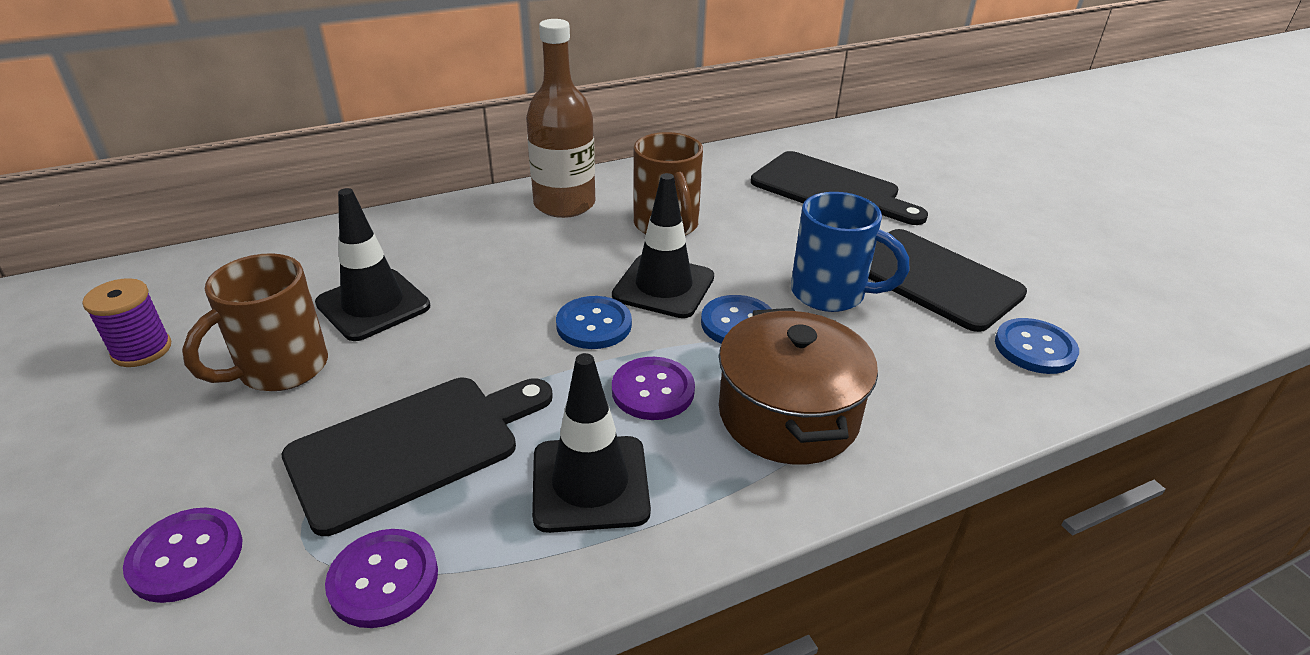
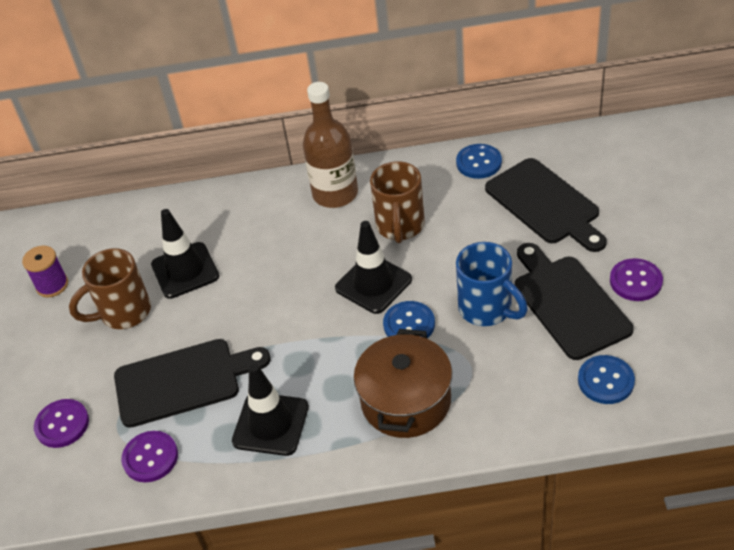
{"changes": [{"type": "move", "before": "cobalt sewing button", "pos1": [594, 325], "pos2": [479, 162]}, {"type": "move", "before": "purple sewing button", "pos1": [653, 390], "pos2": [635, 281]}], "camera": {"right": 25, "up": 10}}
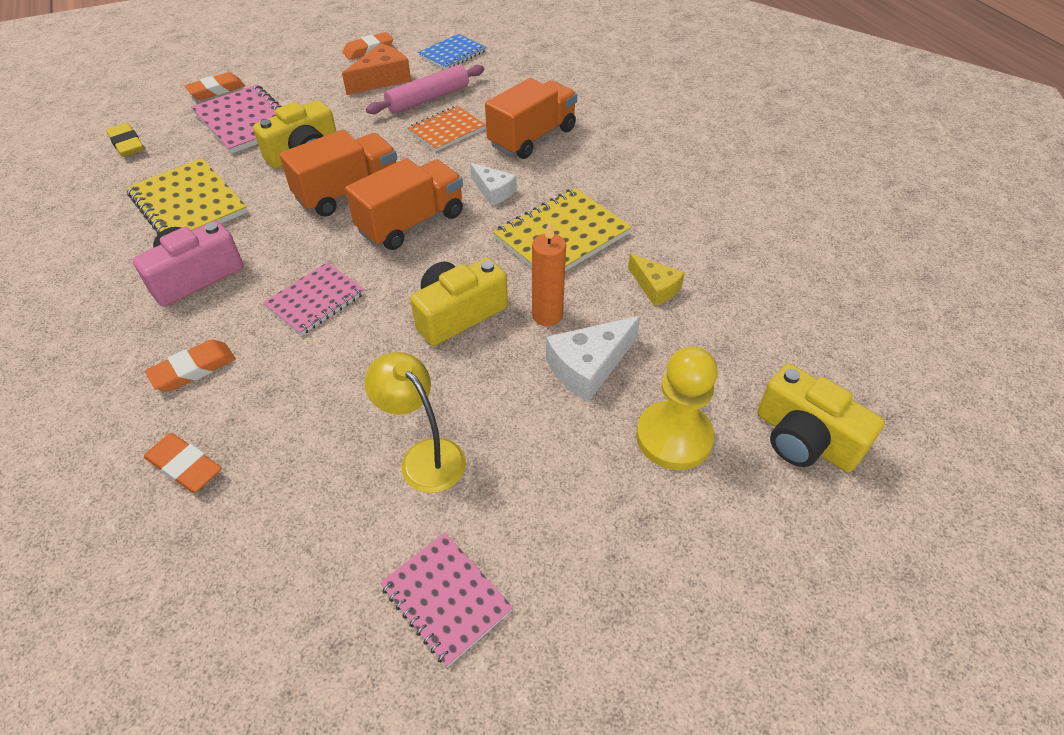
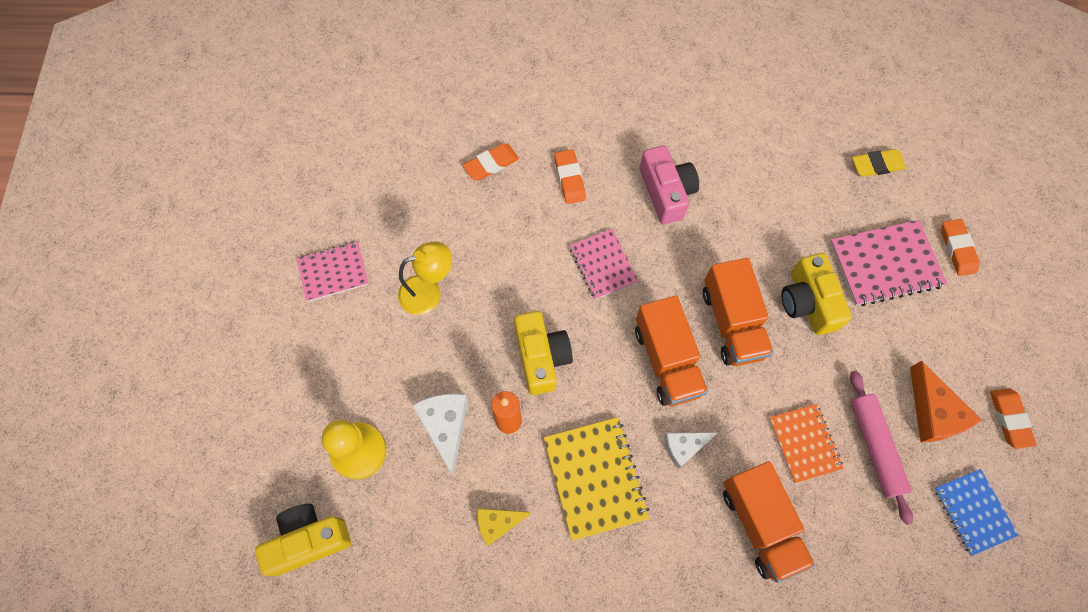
{"changes": [{"type": "delete", "before": "bright yellow exercise book", "pos1": [188, 204]}], "camera": {"right": 115, "up": 20}}
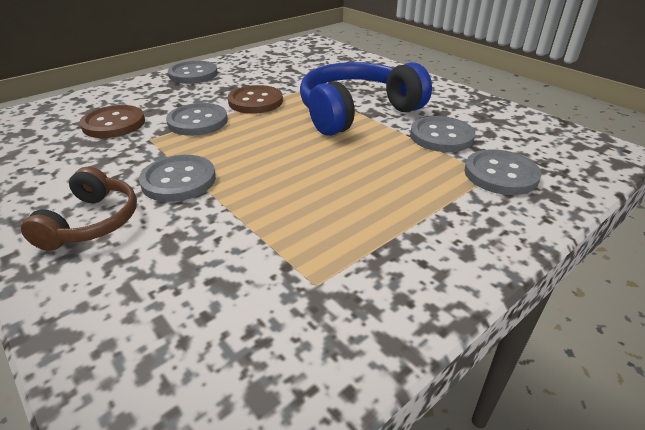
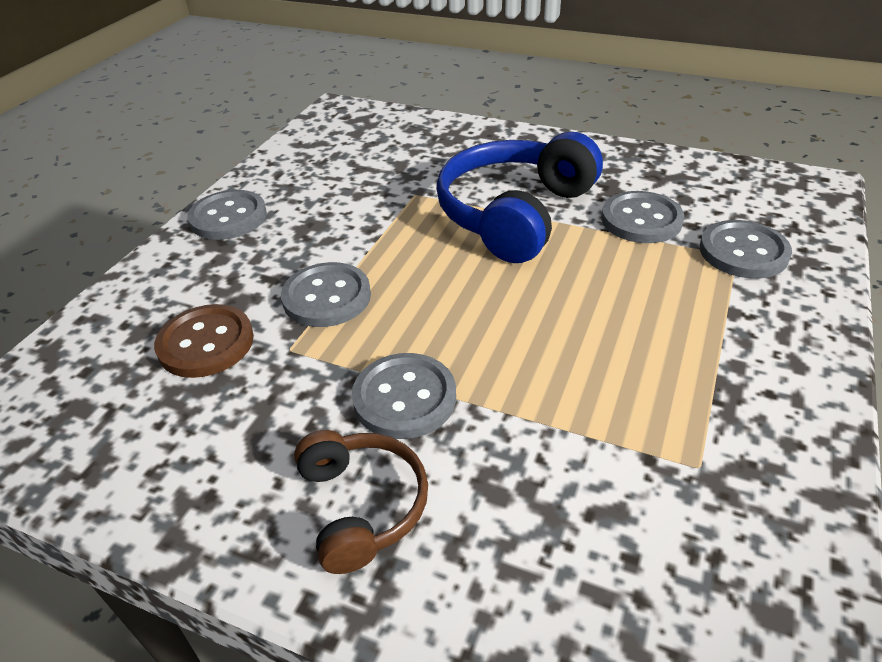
{"changes": [{"type": "delete", "before": "dark brown sewing button", "pos1": [255, 101]}], "camera": {"right": -25, "up": 5}}
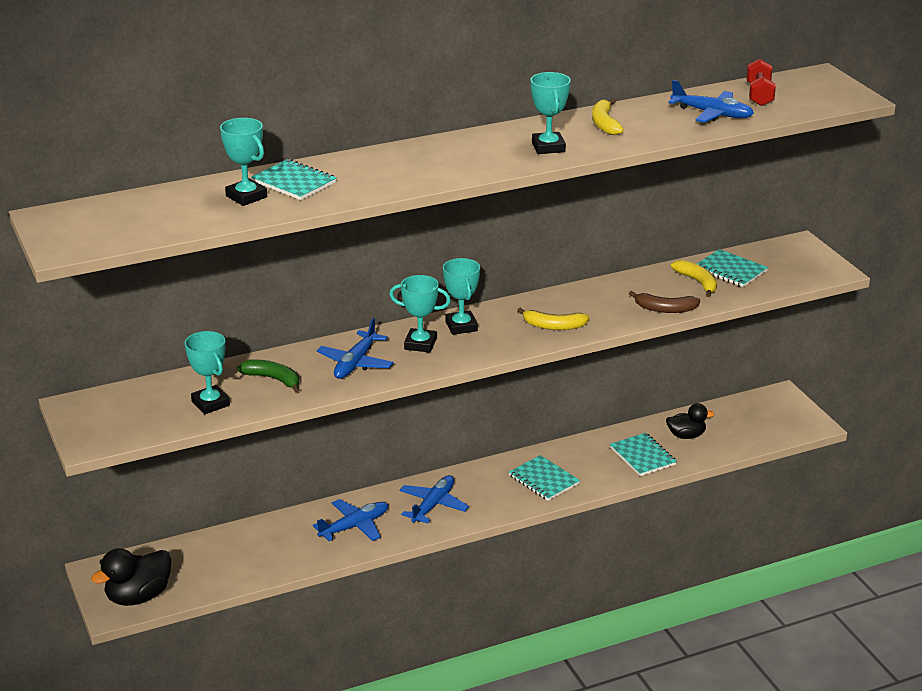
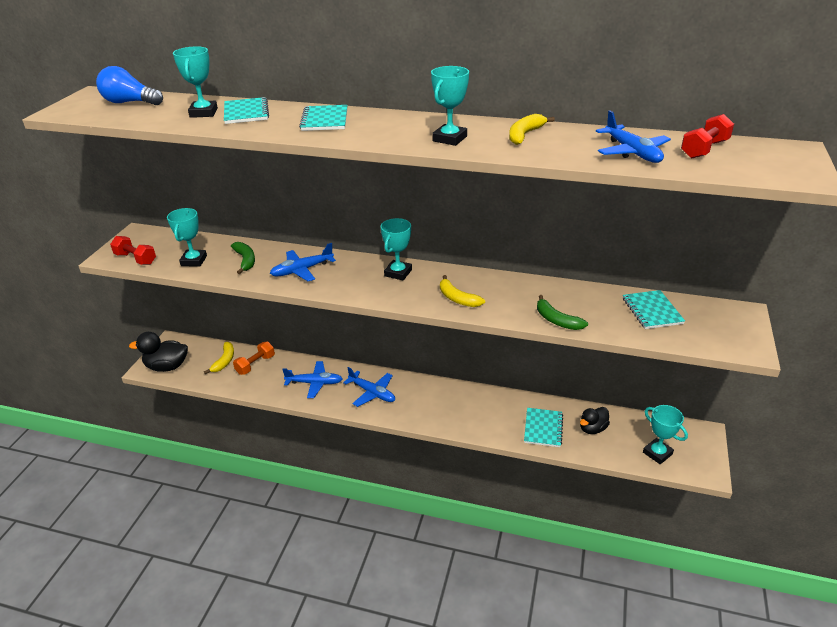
{"changes": [{"type": "insert", "after": "cobalt lightbulb", "pos2": [130, 102]}, {"type": "insert", "after": "scarlet hand weight", "pos2": [135, 259]}, {"type": "insert", "after": "orange-coloured hand weight", "pos2": [255, 364]}, {"type": "move", "before": "teal trophy", "pos1": [420, 344], "pos2": [657, 453]}, {"type": "move", "before": "teal exercise book", "pos1": [543, 480], "pos2": [325, 120]}, {"type": "move", "before": "bright yellow toy banana", "pos1": [697, 282], "pos2": [224, 361]}, {"type": "recolor", "before": "dark brown toy banana", "after": "green toy banana", "pos1": [665, 309], "pos2": [556, 320]}, {"type": "rotate", "before": "cobalt plane", "pos1": [433, 505], "pos2": [372, 393], "turn": 60}, {"type": "rotate", "before": "black duck", "pos1": [686, 435], "pos2": [592, 429], "turn": 105}], "camera": {"right": 40, "up": 5}}
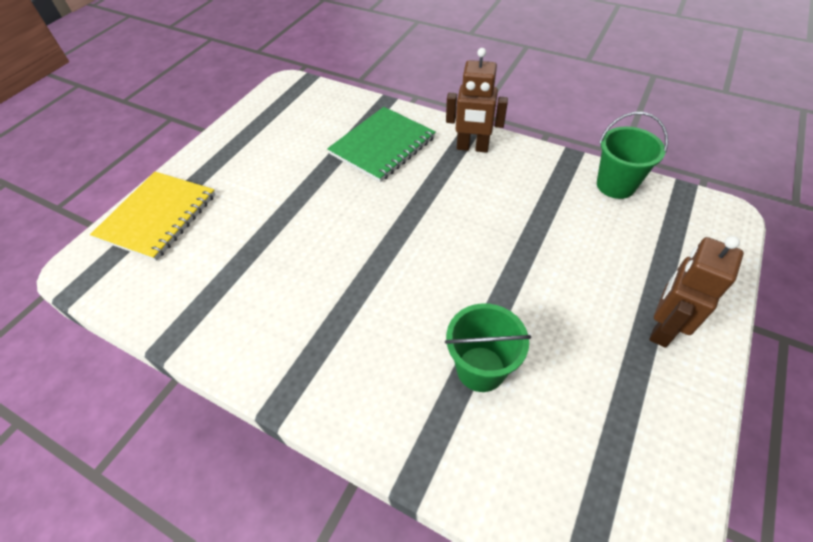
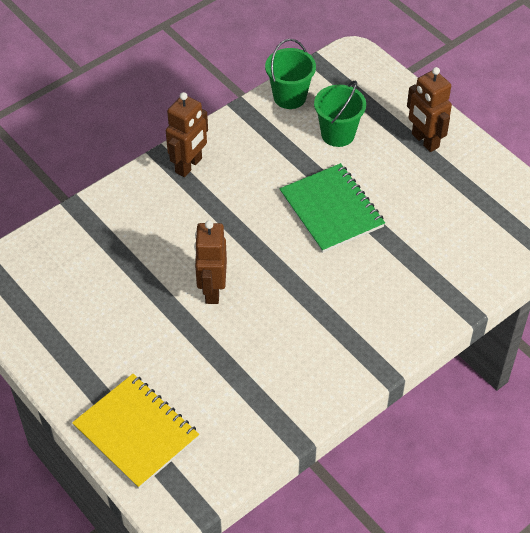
{"changes": [{"type": "insert", "after": "dark brown robot", "pos2": [212, 290]}, {"type": "move", "before": "green exercise book", "pos1": [382, 146], "pos2": [331, 210]}, {"type": "move", "before": "green pail", "pos1": [480, 369], "pos2": [338, 134]}], "camera": {"right": -70, "up": 0}}
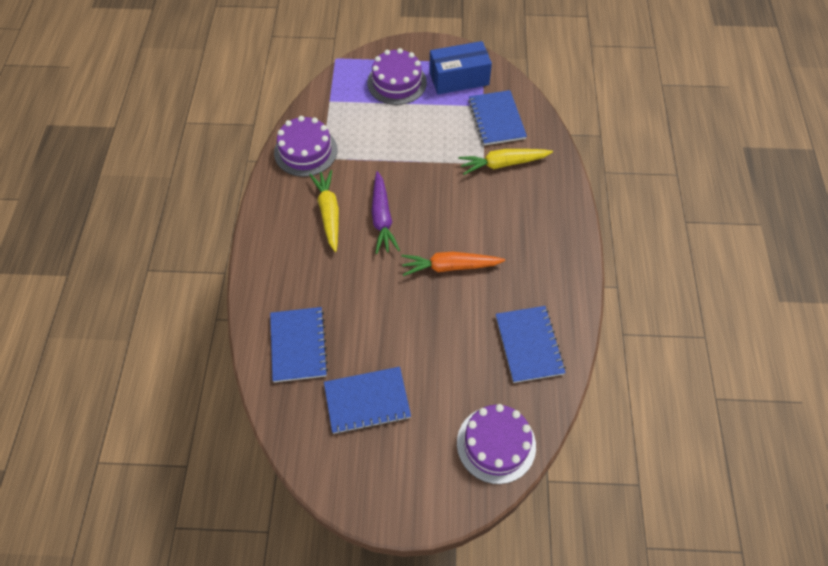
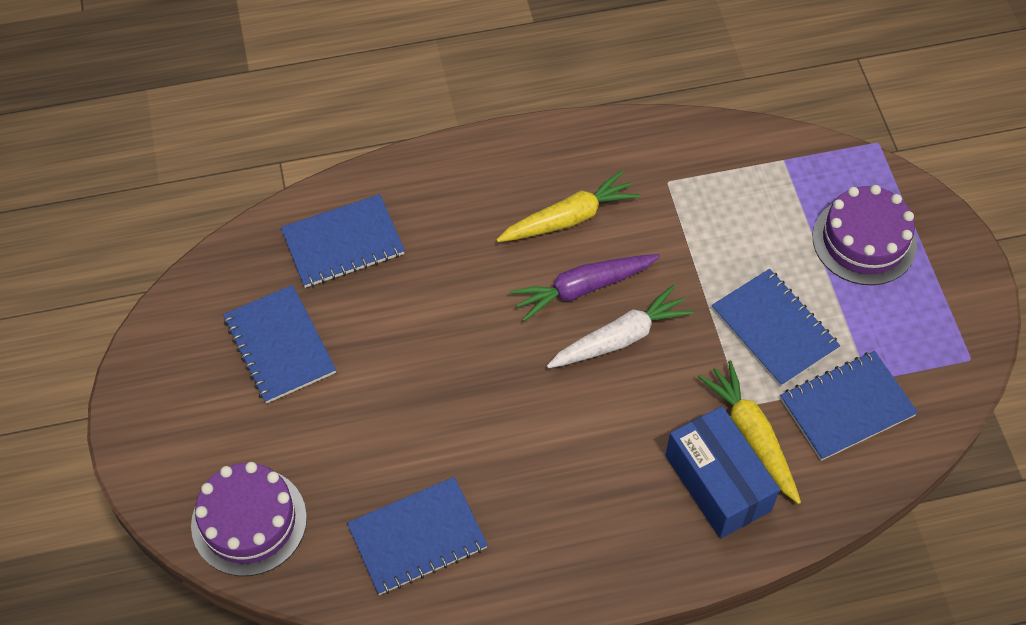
{"changes": [{"type": "delete", "before": "purple layer cake", "pos1": [305, 151]}, {"type": "delete", "before": "orange-coloured root vegetable", "pos1": [450, 267]}, {"type": "insert", "after": "pure white root vegetable", "pos2": [620, 338]}, {"type": "insert", "after": "cobalt exercise book", "pos2": [774, 329]}, {"type": "move", "before": "cobalt package", "pos1": [459, 78], "pos2": [717, 483]}], "camera": {"right": 75, "up": 0}}
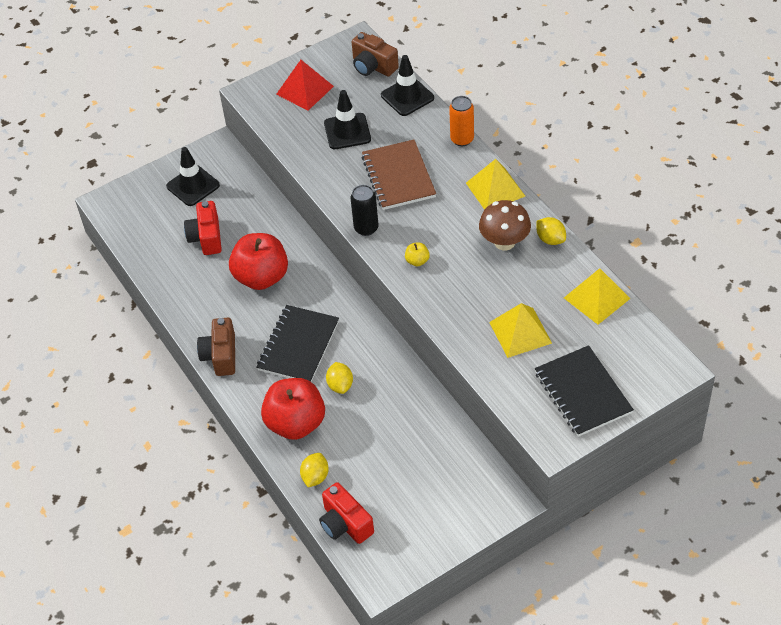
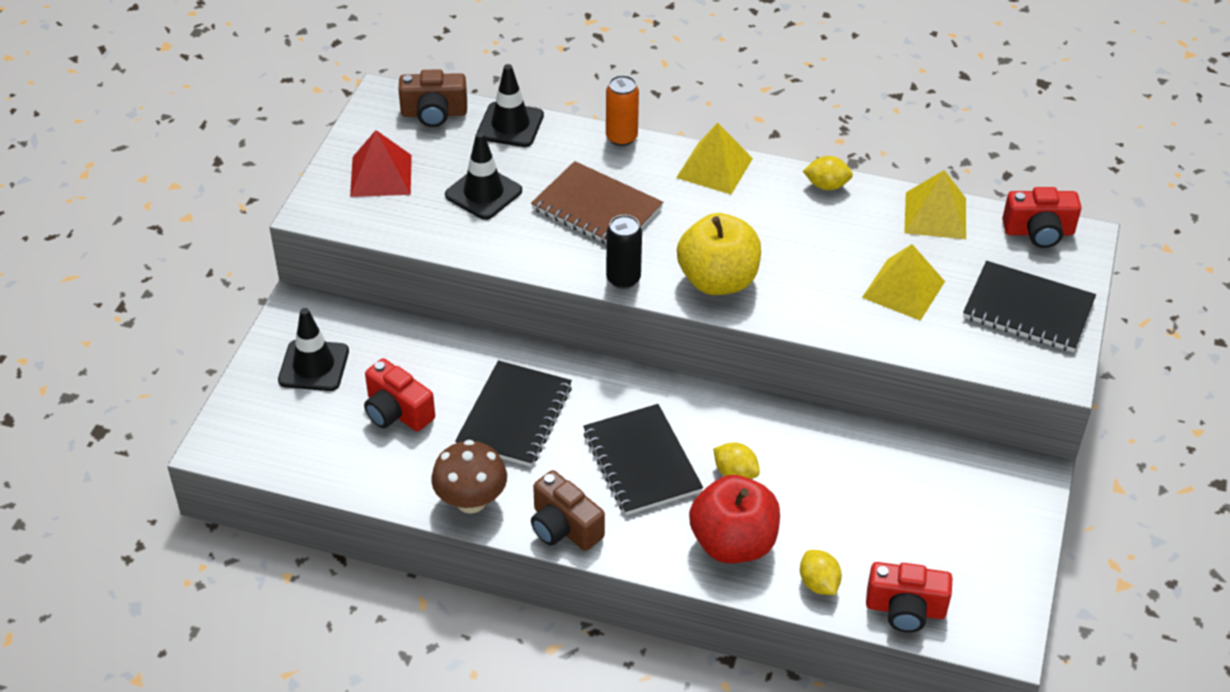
{"changes": [{"type": "insert", "after": "scarlet compact camera", "pos2": [1038, 232]}, {"type": "move", "before": "dark brown mushroom", "pos1": [504, 242], "pos2": [471, 501]}, {"type": "replace", "before": "scarlet apple fruit", "after": "black exercise book", "pos1": [261, 277], "pos2": [514, 416]}, {"type": "resize", "before": "bright yellow apple fruit", "pos1": [417, 261], "pos2": [718, 281], "scale": 2.47}], "camera": {"right": -45, "up": -5}}
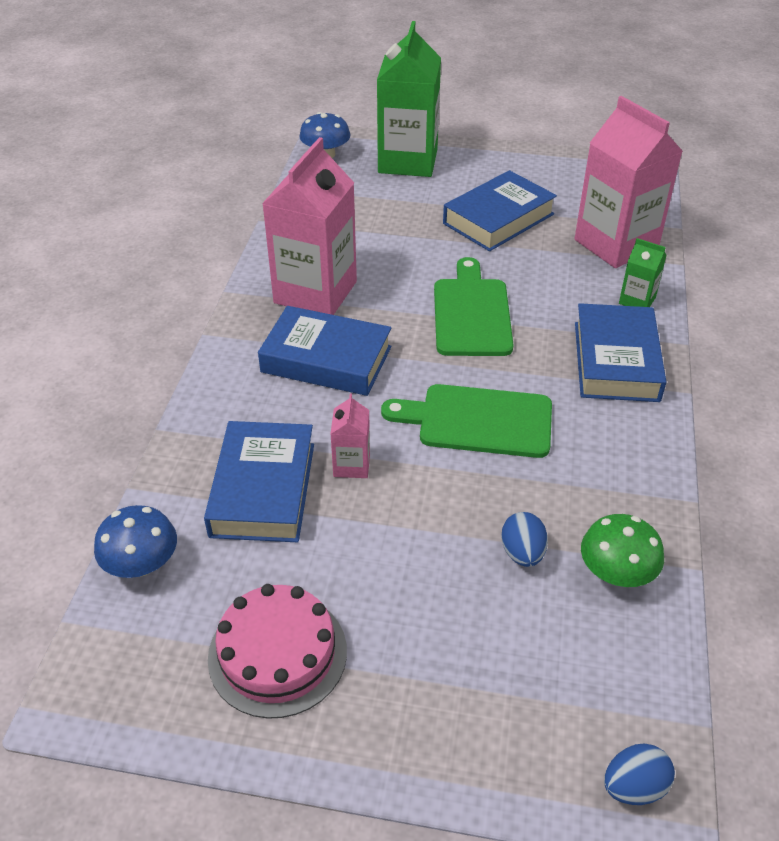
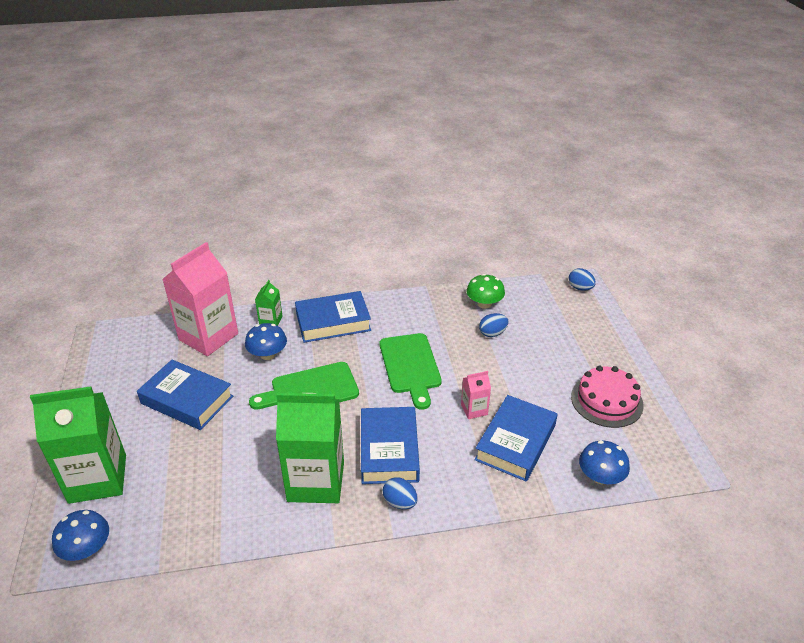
{"changes": [{"type": "insert", "after": "cobalt mushroom", "pos2": [268, 354]}, {"type": "insert", "after": "cobalt egg shape", "pos2": [400, 502]}, {"type": "recolor", "before": "rose-pink juice carton", "after": "green juice carton", "pos1": [315, 292], "pos2": [316, 481]}, {"type": "rotate", "before": "cobalt hardback", "pos1": [263, 489], "pos2": [515, 442], "turn": -45}], "camera": {"right": -110, "up": -5}}
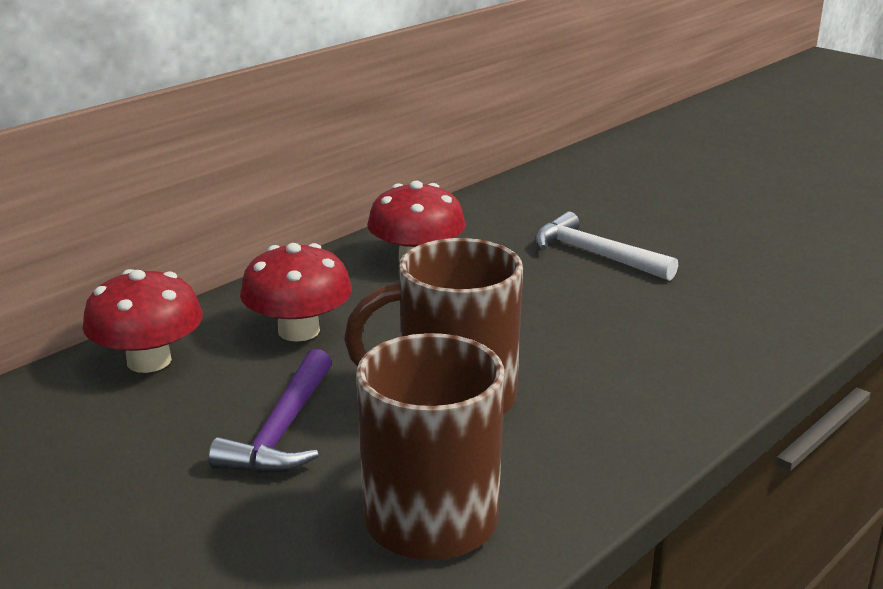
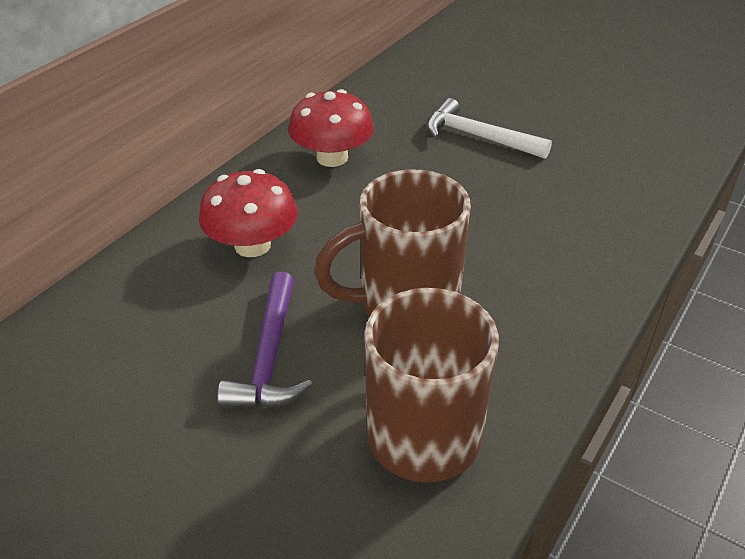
{"changes": [{"type": "delete", "before": "scarlet mushroom", "pos1": [149, 361]}], "camera": {"right": -10, "up": 15}}
